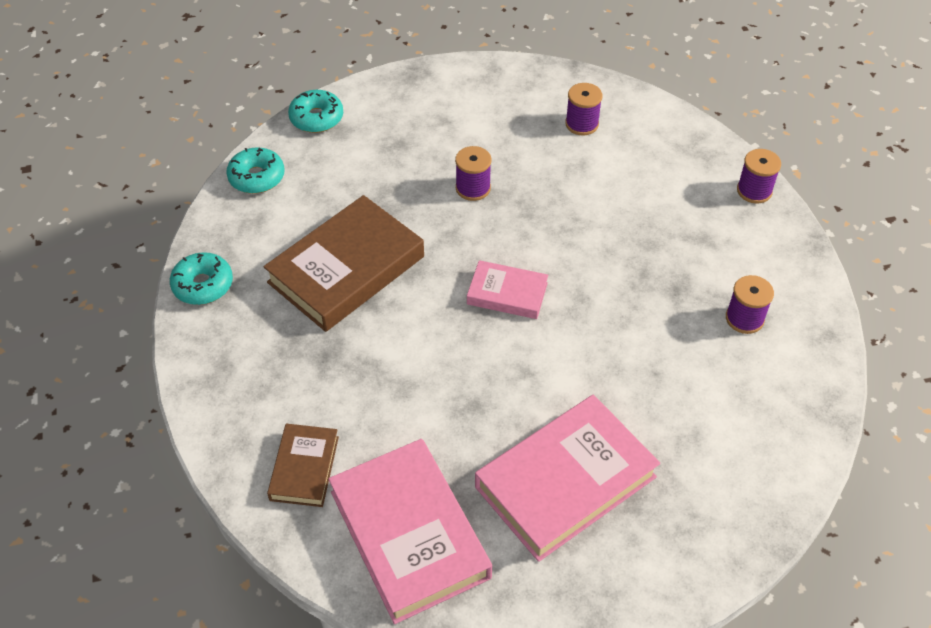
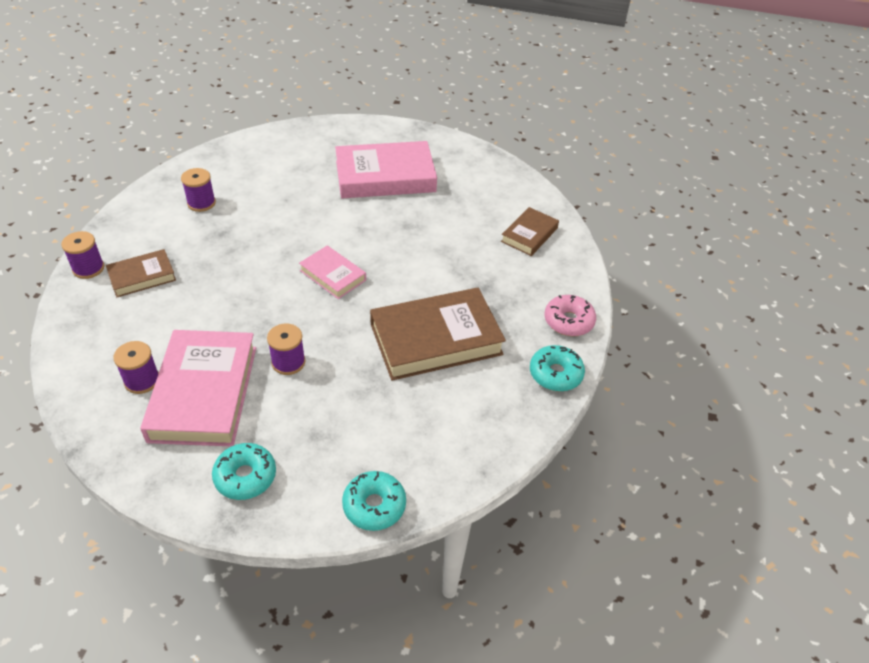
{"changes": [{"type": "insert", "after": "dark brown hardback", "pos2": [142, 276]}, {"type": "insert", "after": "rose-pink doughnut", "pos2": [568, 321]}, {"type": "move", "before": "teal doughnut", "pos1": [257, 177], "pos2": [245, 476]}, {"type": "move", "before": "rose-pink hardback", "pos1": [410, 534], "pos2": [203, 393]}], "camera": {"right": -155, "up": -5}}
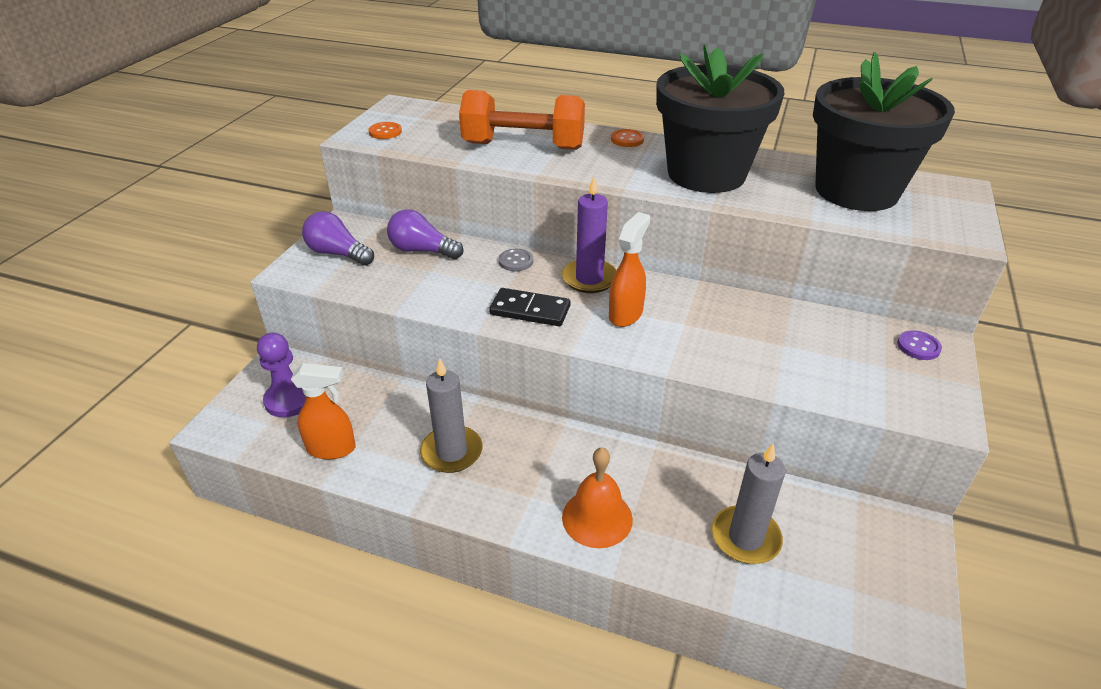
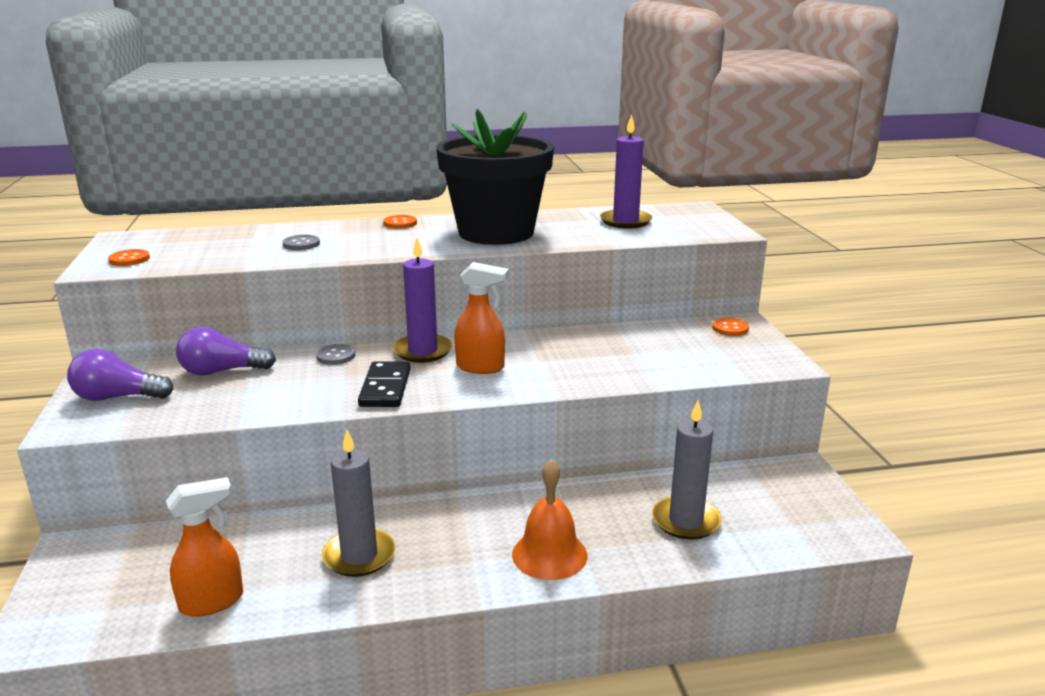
{"changes": [{"type": "delete", "before": "purple game pawn", "pos1": [289, 400]}, {"type": "replace", "before": "orange-coloured hand weight", "after": "ash-grey sewing button", "pos1": [523, 146], "pos2": [301, 244]}, {"type": "replace", "before": "black plant pot", "after": "purple wax candle", "pos1": [856, 191], "pos2": [625, 221]}, {"type": "recolor", "before": "purple sewing button", "after": "orange-coloured sewing button", "pos1": [918, 346], "pos2": [730, 328]}, {"type": "rotate", "before": "black domino tile", "pos1": [530, 310], "pos2": [385, 388], "turn": -75}, {"type": "rotate", "before": "orange-coloured spray bottle", "pos1": [626, 314], "pos2": [481, 367], "turn": 105}], "camera": {"right": -30, "up": -15}}
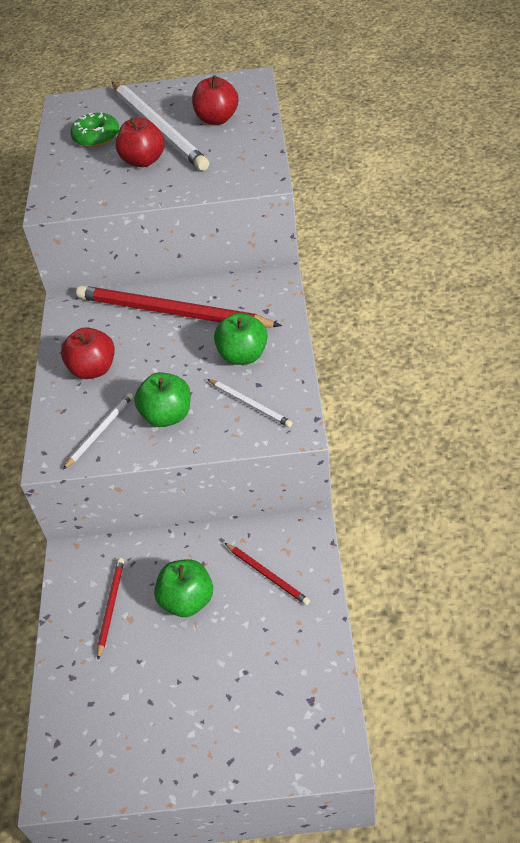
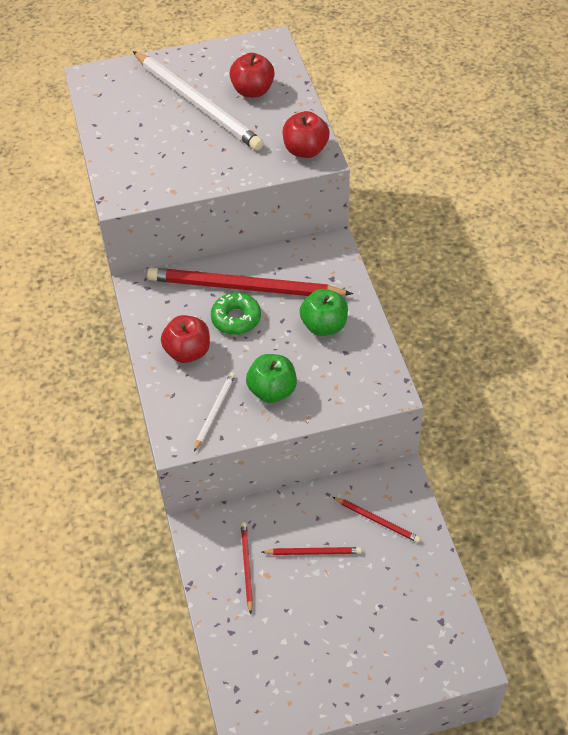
{"changes": [{"type": "delete", "before": "pure white wooden pencil", "pos1": [250, 404]}, {"type": "move", "before": "green doughnut", "pos1": [96, 137], "pos2": [236, 318]}, {"type": "move", "before": "scarlet apple fruit", "pos1": [143, 161], "pos2": [305, 150]}, {"type": "replace", "before": "green apple fruit", "after": "scarlet wooden pencil", "pos1": [187, 601], "pos2": [313, 552]}], "camera": {"right": -15, "up": 5}}
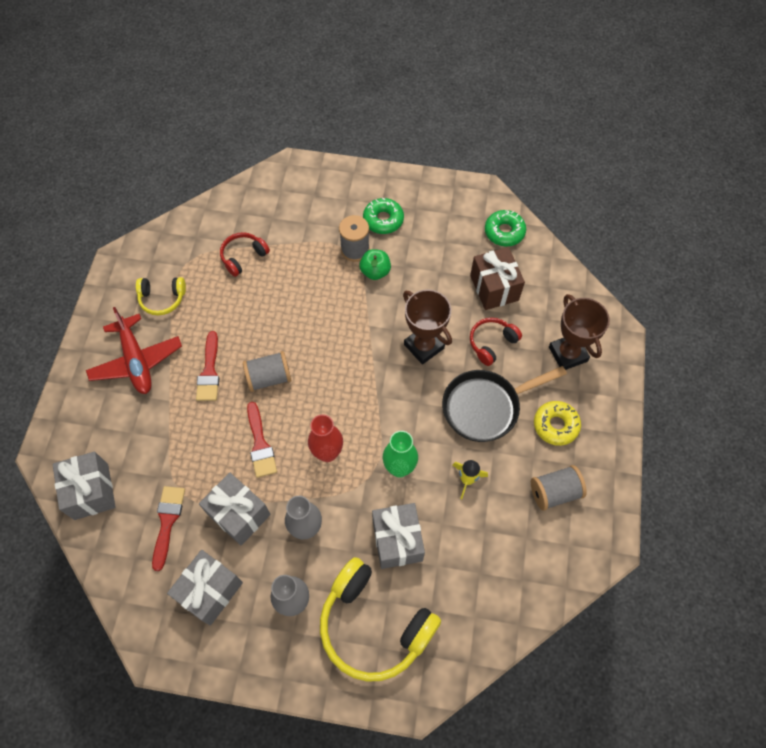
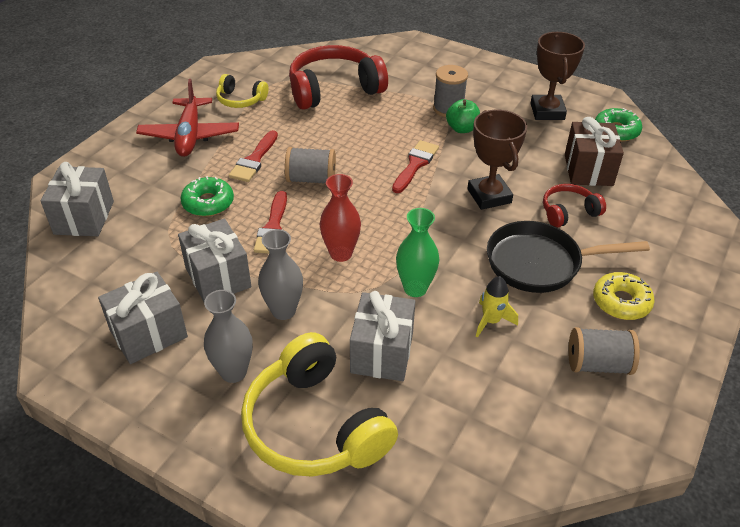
{"changes": [{"type": "move", "before": "scarlet paintbrush", "pos1": [167, 521], "pos2": [415, 164]}, {"type": "move", "before": "green doughnut", "pos1": [383, 220], "pos2": [208, 203]}, {"type": "move", "before": "dark brown trophy", "pos1": [568, 354], "pos2": [547, 111]}, {"type": "resize", "before": "scarlet over-ear headphones", "pos1": [243, 257], "pos2": [334, 89], "scale": 1.94}], "camera": {"right": 20, "up": -20}}
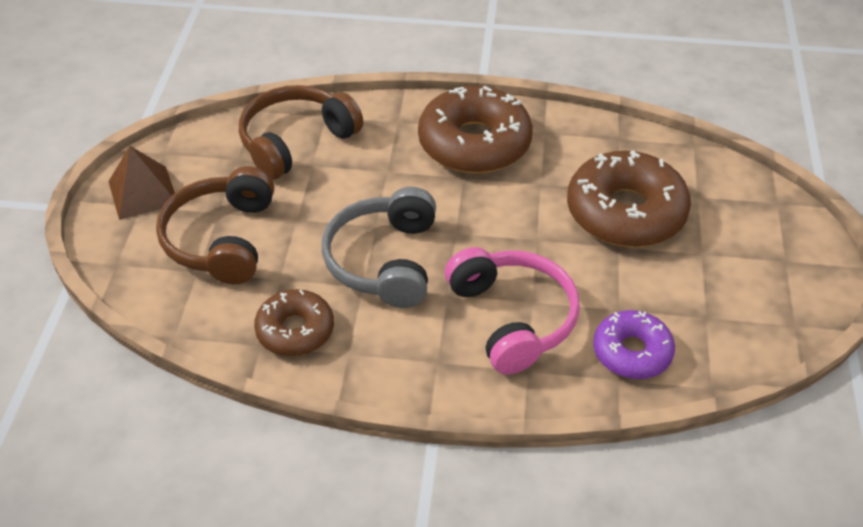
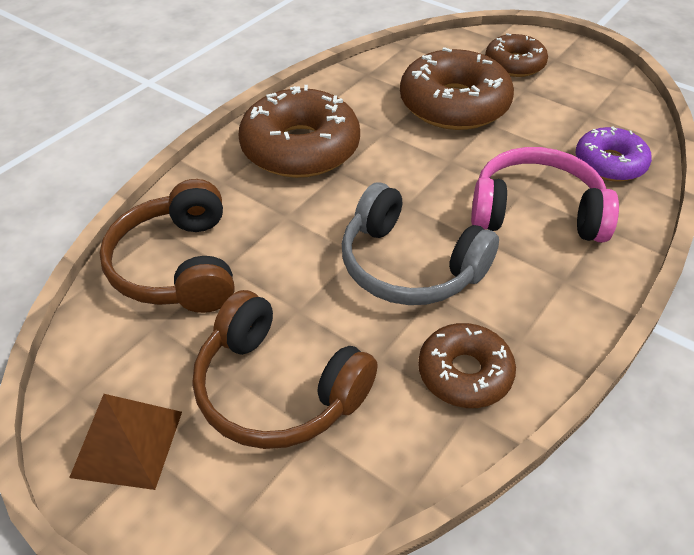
{"changes": [{"type": "insert", "after": "dark brown doughnut", "pos2": [514, 64]}], "camera": {"right": -60, "up": 0}}
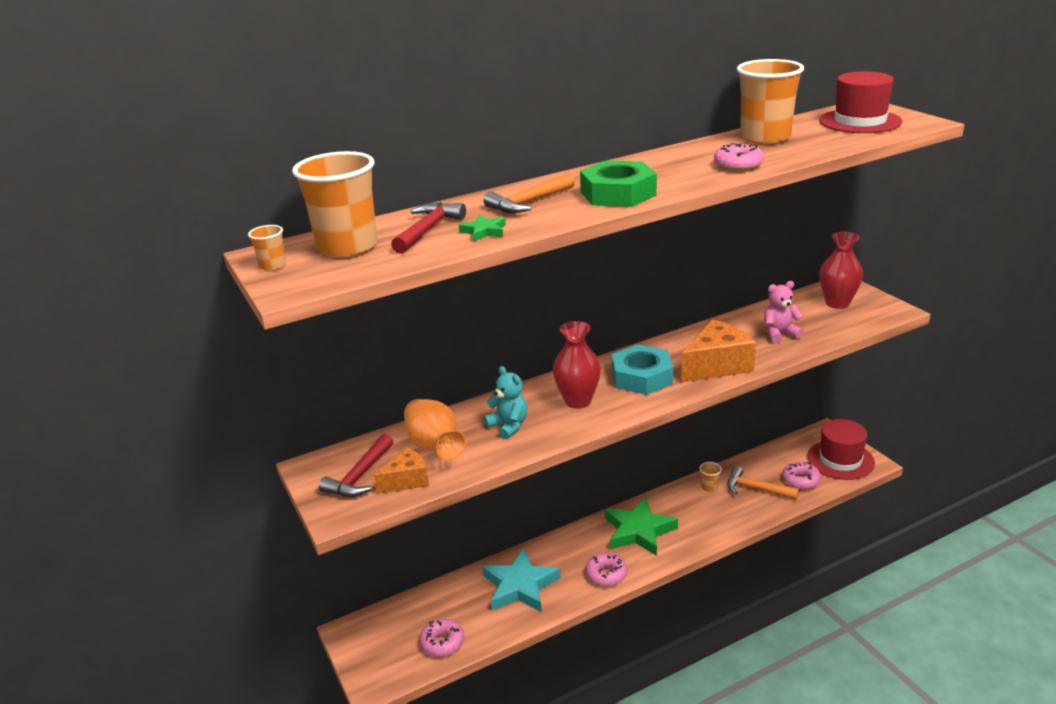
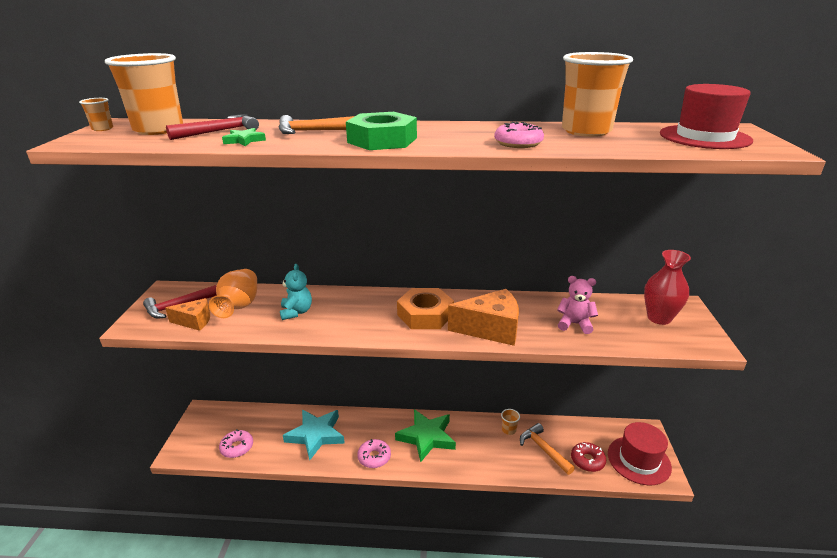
{"changes": [{"type": "delete", "before": "scarlet flower vase", "pos1": [578, 401]}, {"type": "recolor", "before": "teal nut", "after": "orange-coloured nut", "pos1": [642, 377], "pos2": [425, 314]}, {"type": "recolor", "before": "rose-pink doughnut", "after": "scarlet doughnut", "pos1": [801, 480], "pos2": [587, 460]}], "camera": {"right": 30, "up": 0}}
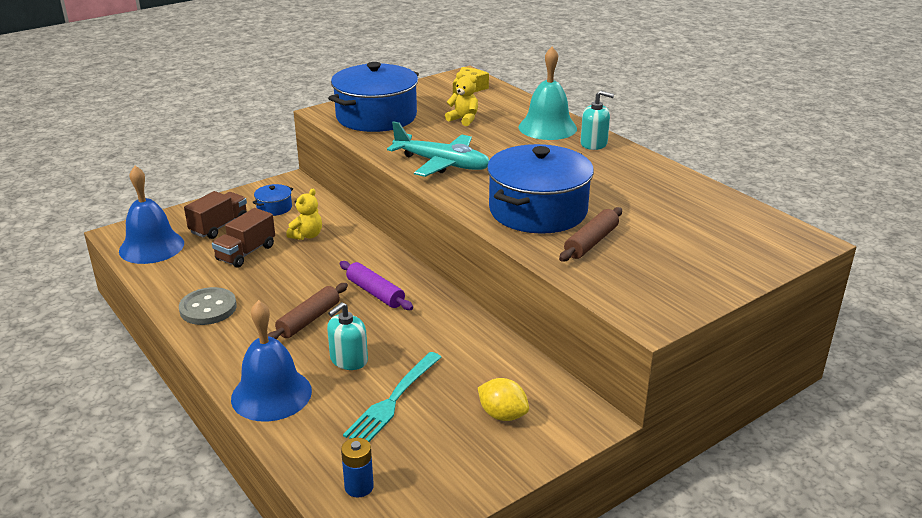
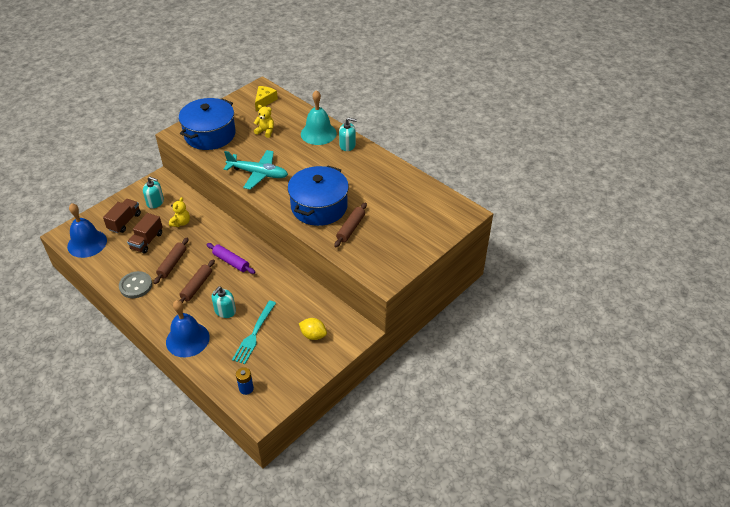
{"changes": [{"type": "insert", "after": "dark brown rolling pin", "pos2": [172, 264]}, {"type": "replace", "before": "cobalt stockpot", "after": "teal soap pump", "pos1": [274, 208], "pos2": [155, 202]}], "camera": {"right": -10, "up": 15}}
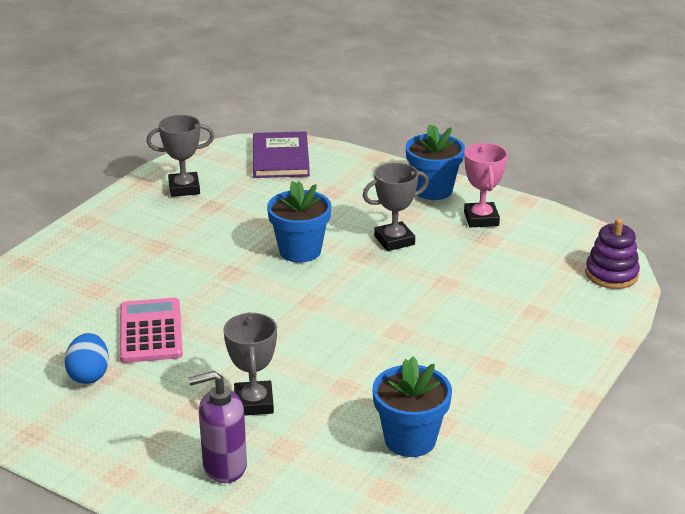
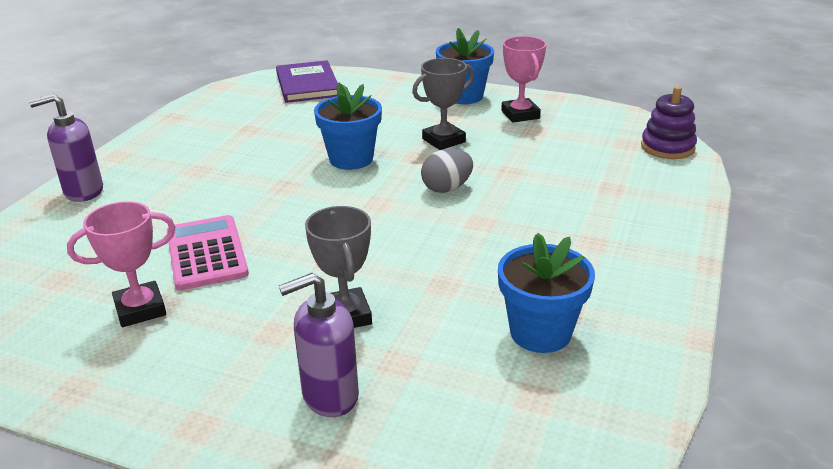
{"changes": [{"type": "delete", "before": "ash-grey trophy", "pos1": [184, 188]}, {"type": "insert", "after": "purple soap pump", "pos2": [83, 191]}, {"type": "insert", "after": "ash-grey egg shape", "pos2": [447, 188]}, {"type": "replace", "before": "cobalt egg shape", "after": "rose-pink trophy", "pos1": [89, 375], "pos2": [140, 309]}], "camera": {"right": -10, "up": 0}}
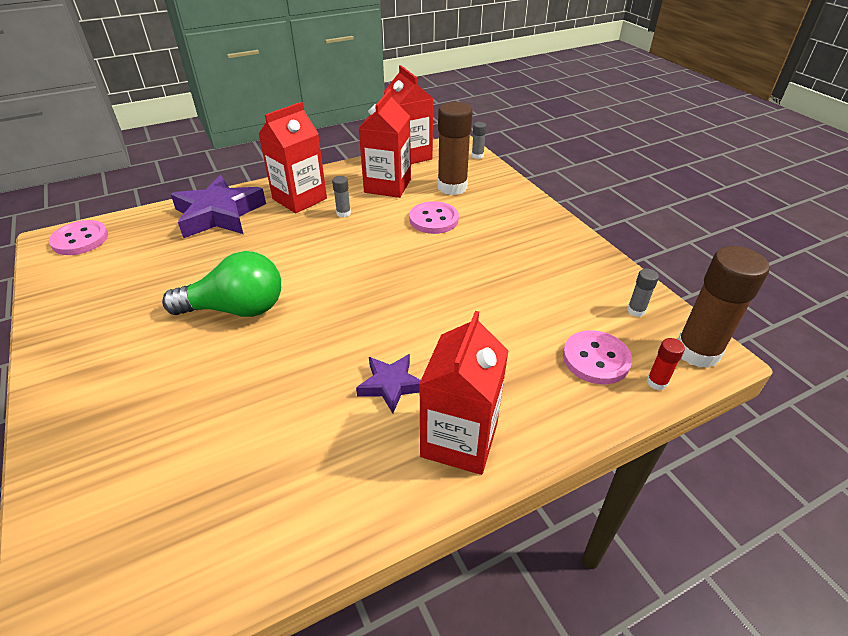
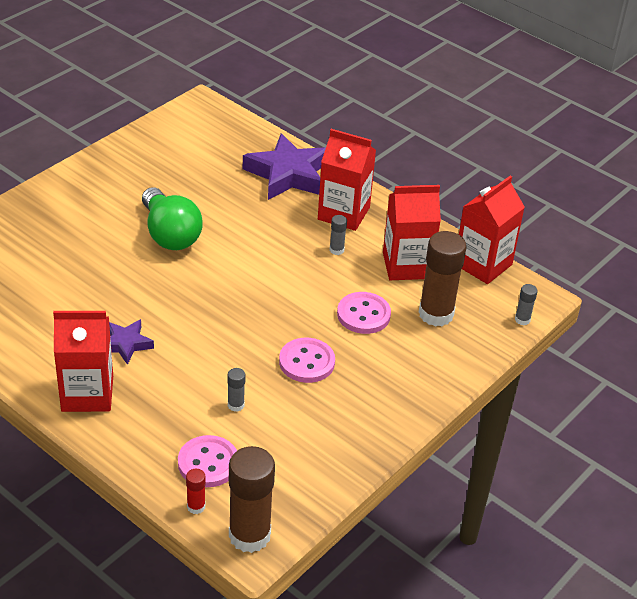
{"changes": [{"type": "move", "before": "rose-pink sewing button", "pos1": [80, 239], "pos2": [307, 362]}, {"type": "move", "before": "ash-grey stick of glue", "pos1": [636, 311], "pos2": [236, 405]}], "camera": {"right": 65, "up": 0}}
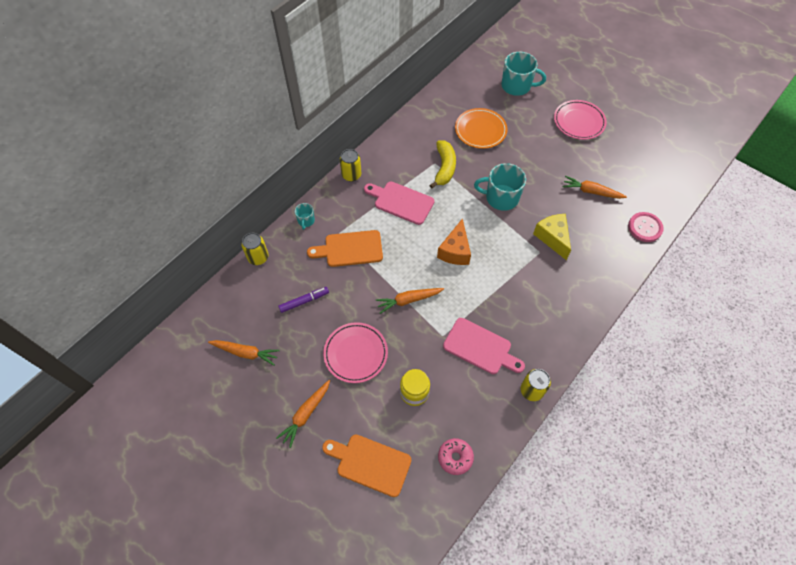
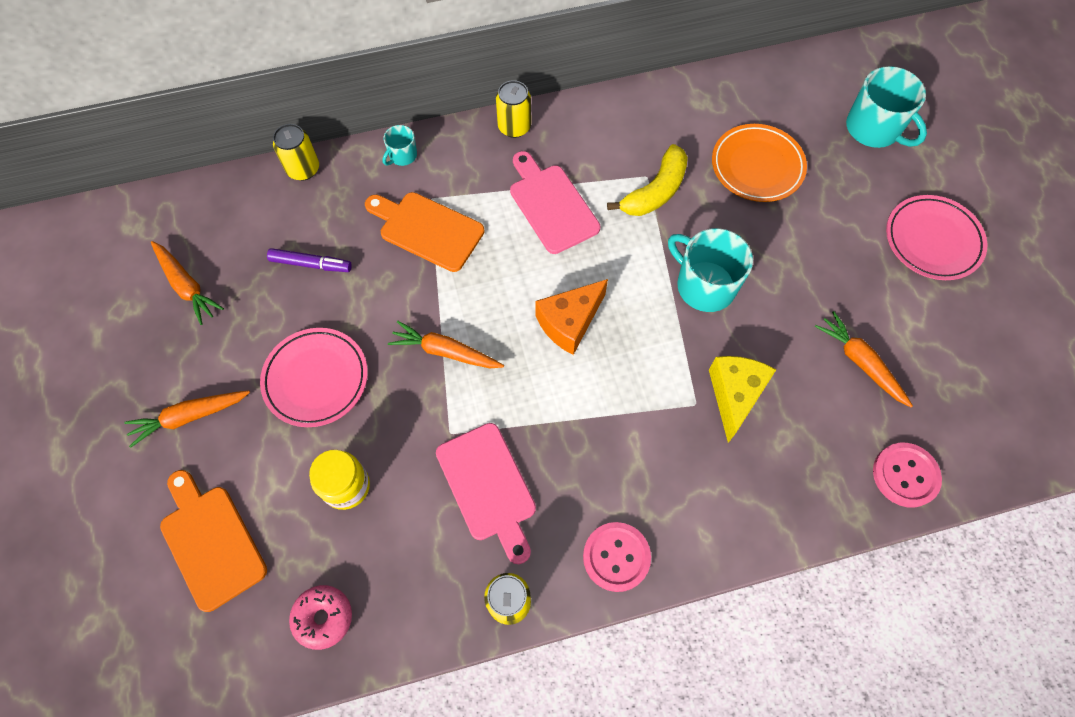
{"changes": [{"type": "insert", "after": "rose-pink sewing button", "pos2": [616, 557]}], "camera": {"right": 35, "up": 5}}
